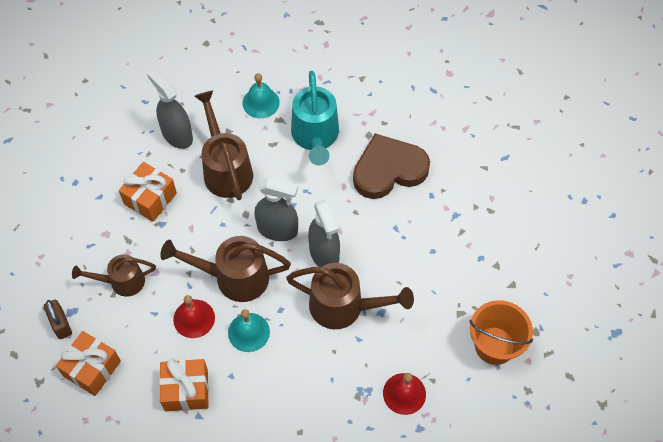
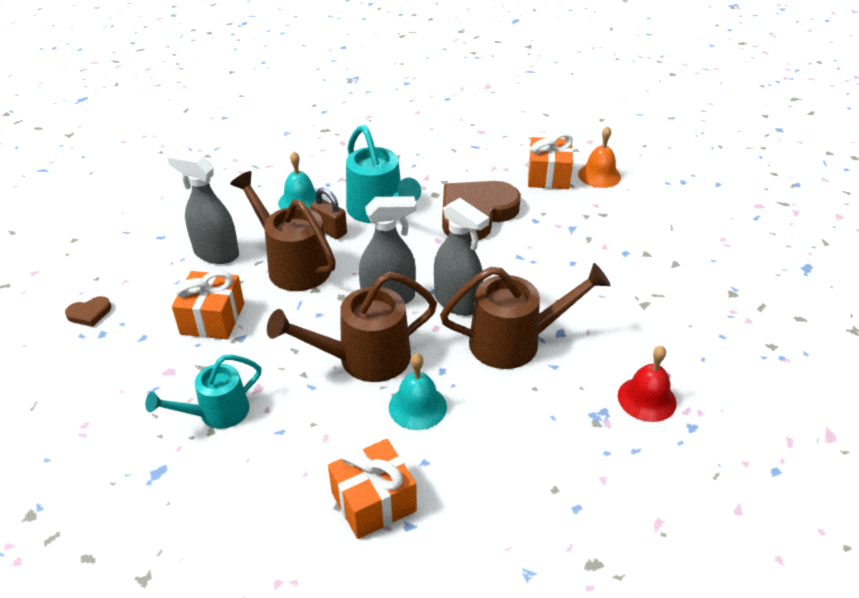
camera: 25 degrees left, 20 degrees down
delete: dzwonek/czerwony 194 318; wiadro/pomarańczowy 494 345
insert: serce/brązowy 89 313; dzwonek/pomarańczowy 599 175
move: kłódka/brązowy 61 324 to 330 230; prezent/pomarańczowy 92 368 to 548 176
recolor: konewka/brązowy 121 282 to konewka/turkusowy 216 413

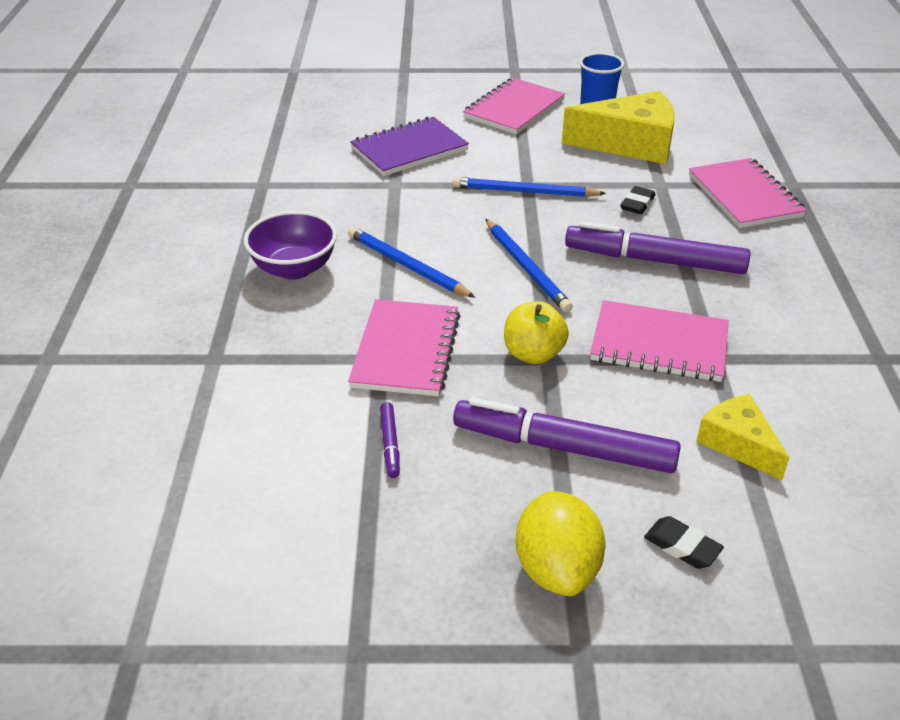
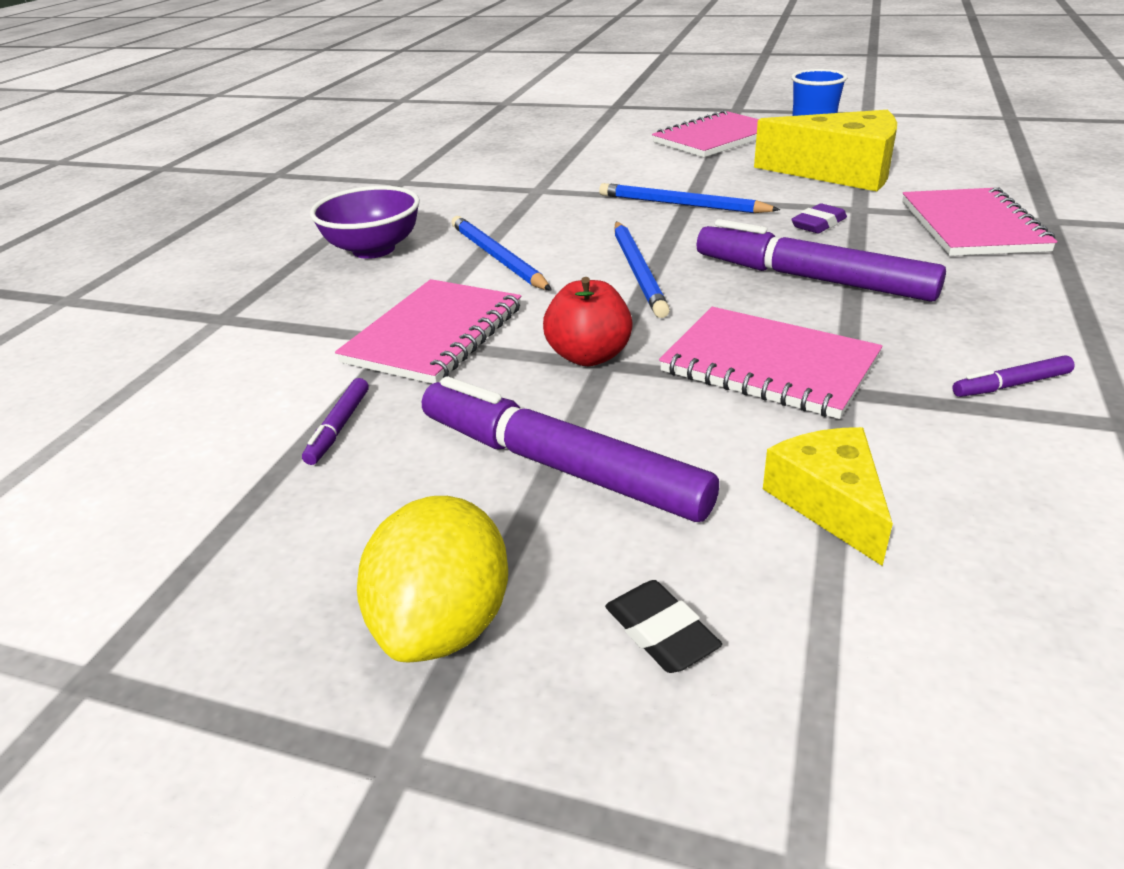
camera: 20 degrees right, 5 degrees down
delete: zeszyt/fioletowy 409 149
insert: flamaster/fioletowy 1010 385
recolor: jabłko/żółty 533 354 to jabłko/czerwony 589 356; gumka do mazania/czarny 637 204 to gumka do mazania/fioletowy 818 224

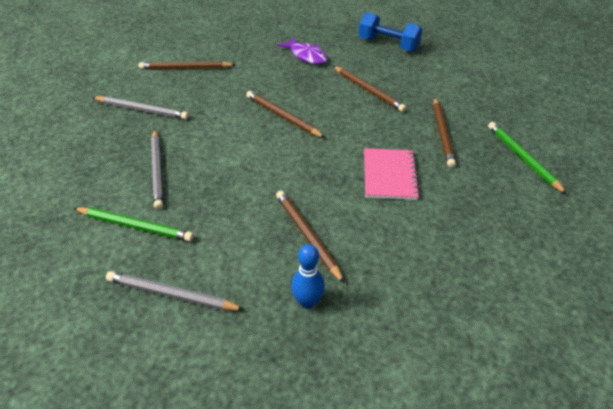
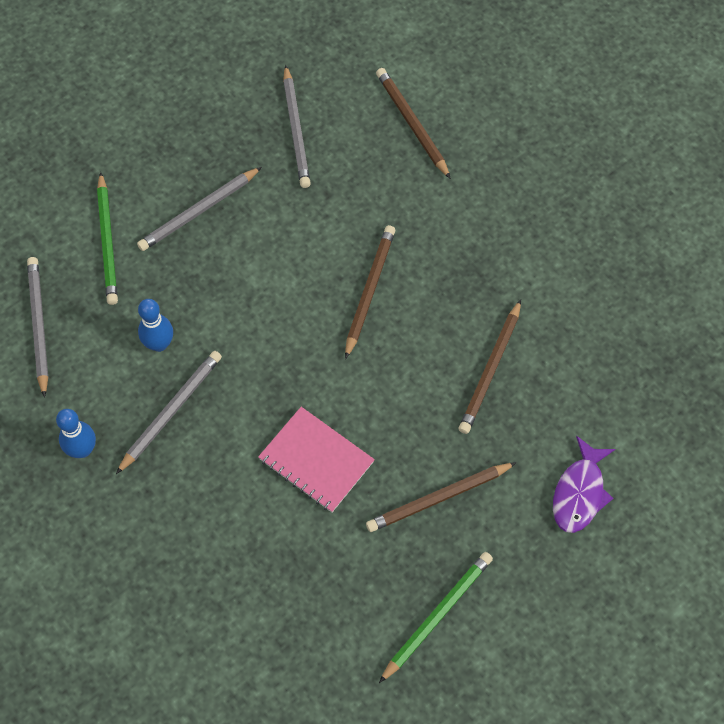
camera: 65 degrees right, 20 degrees up
delete: hantel/niebieski 388 45
insert: kręgiel/niebieski 159 344
move: ryba/fioletowy 306 56 to 579 493
recolor: ołówek/brązowy 307 236 to ołówek/szary 171 412
rotate: zeszyt/różowy 389 175 = 316 461 60 degrees clockwise

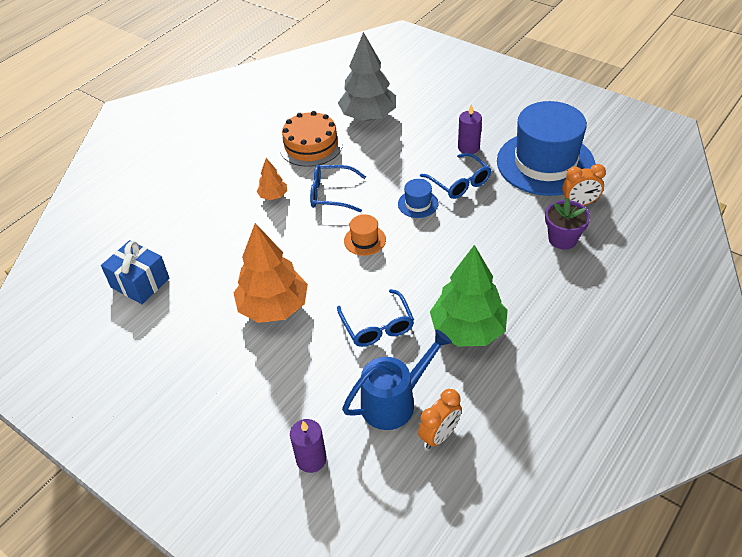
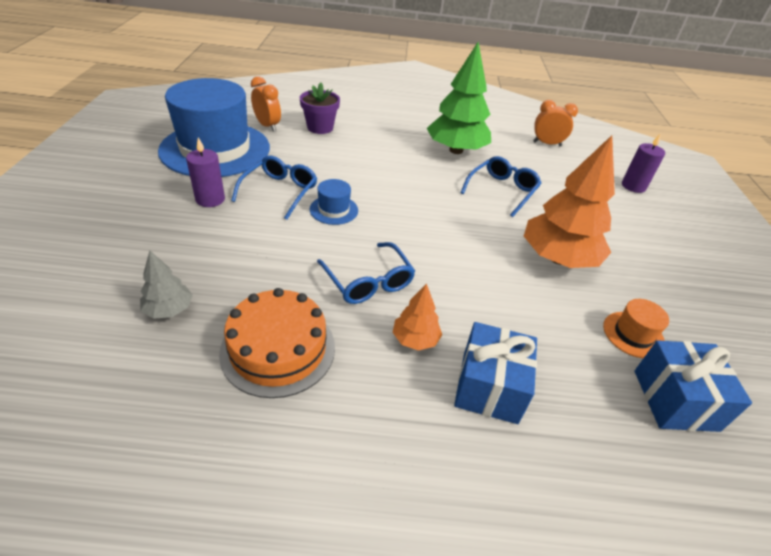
camera: 130 degrees left, 5 degrees down
delete: konewka/niebieski 394 402
insert: prezent/niebieski 489 387
move: kapelusz/pomarańczowy 365 240 to 633 334
resize: drzewko/szary 368 116 = 169 310 x0.48

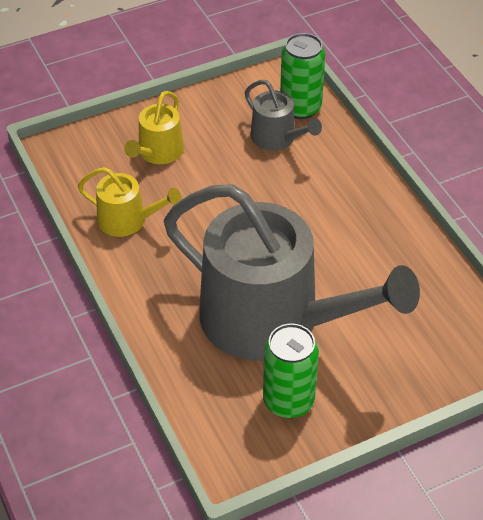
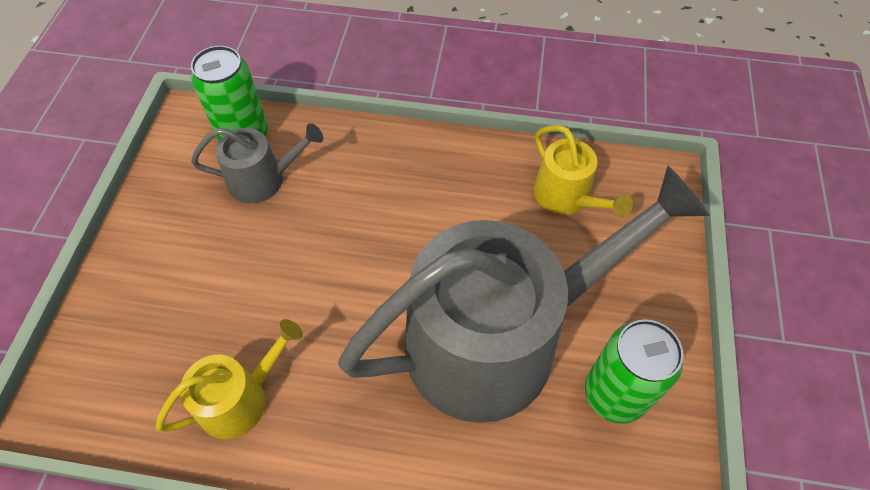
camera: 55 degrees left, 10 degrees up
move: konewka/żółty 158 152 to 566 197

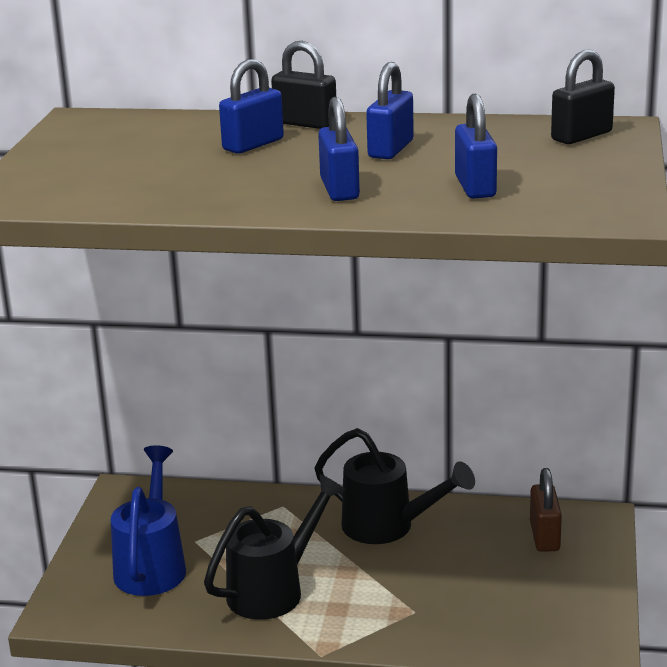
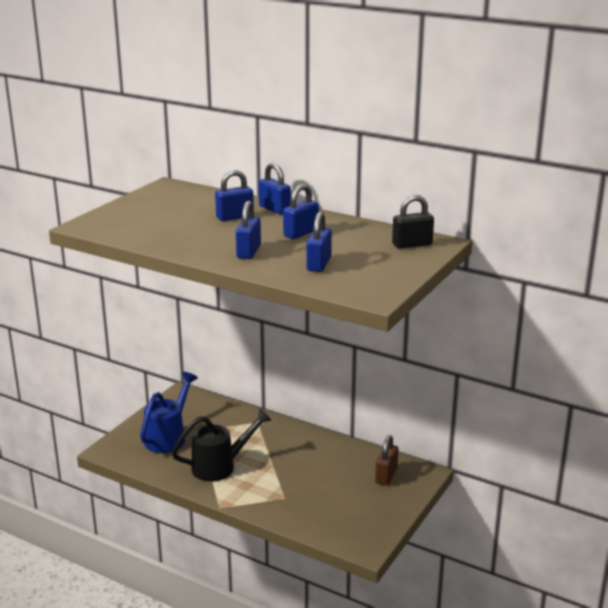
camera: 20 degrees right, 0 degrees up
delete: konewka/czarny 388 527
recolor: kłódka/czarny 305 123 to kłódka/niebieski 274 209

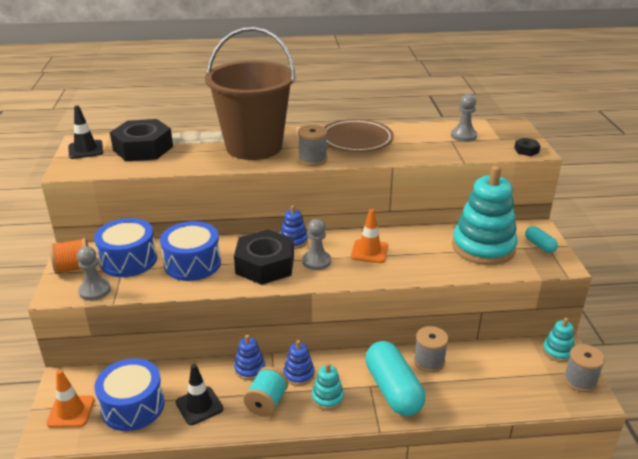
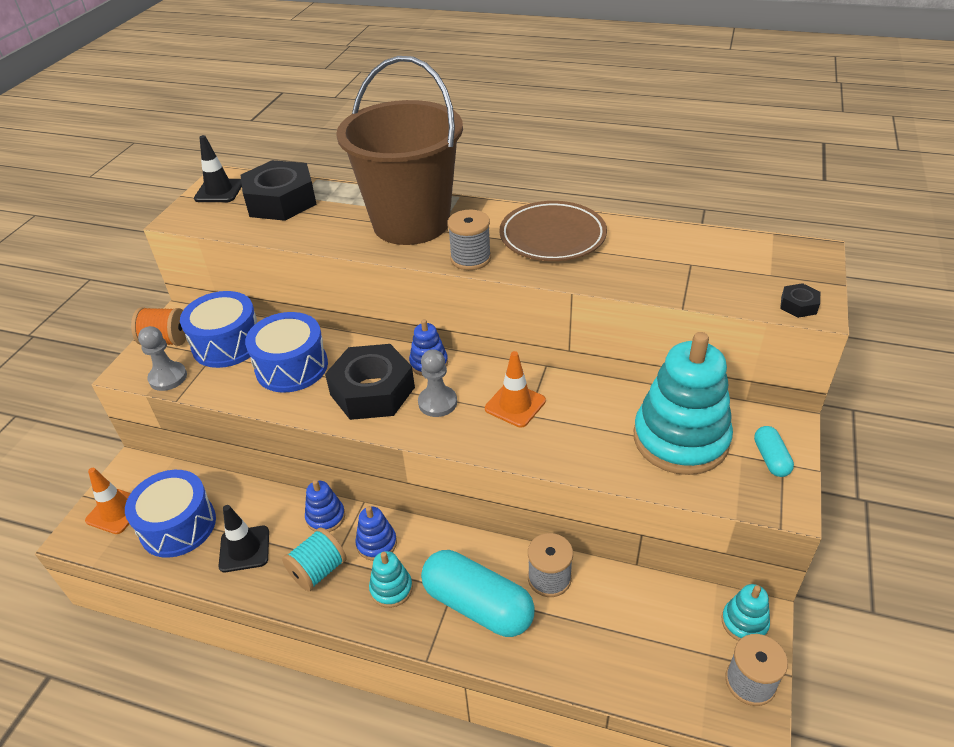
camera: 25 degrees right, 10 degrees up
delete: pionek/szary 463 136
rotate: kapsułka/turkusowy 393 390 = 478 605 60 degrees counterclockwise

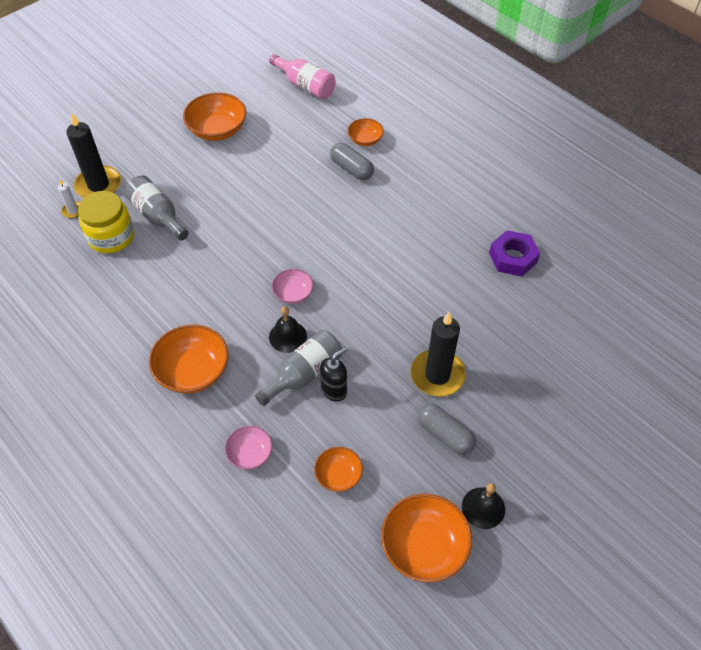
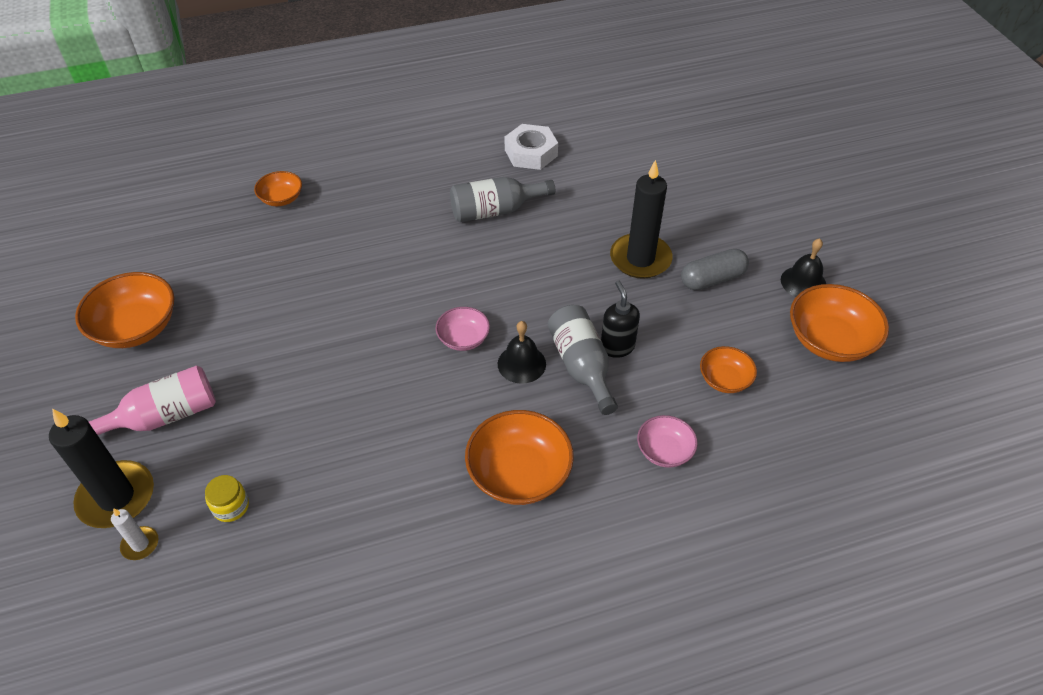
camera: 65 degrees left, 5 degrees down
delete: kapsułka/szary 351 169
move: butelka/różowy 305 86 to 164 416; butelka/szary 158 216 to 495 210
recolor: nakrętka/fioletowy 513 257 to nakrętka/biały 531 153
resize: słoik/żółty 111 237 = 231 506 x0.50

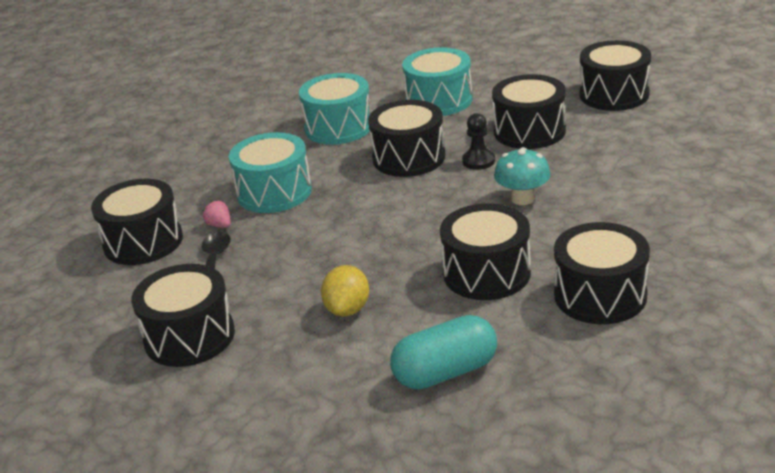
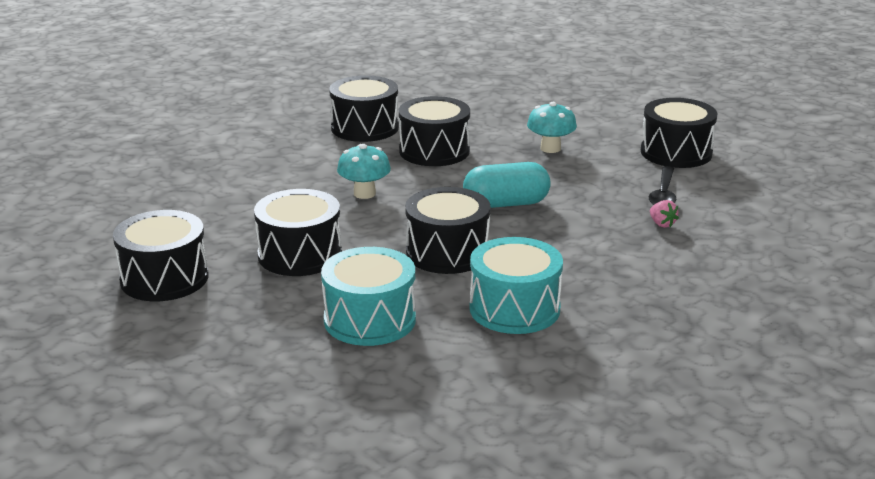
camera: 170 degrees left, 5 degrees down
delete: bęben/czarny 143 242; bęben/turkusowy 274 192; pionek/czarny 478 161
move: kapsułka/turkusowy 445 372 to 506 204
replace: cytryna/żółty 347 309 to grzyb/turkusowy 550 148

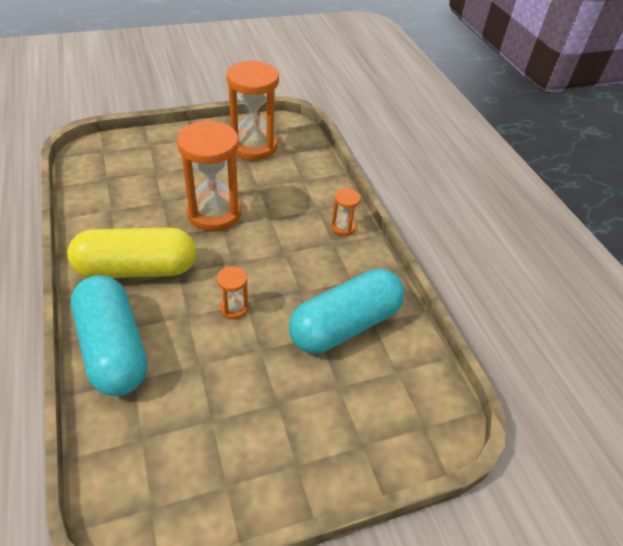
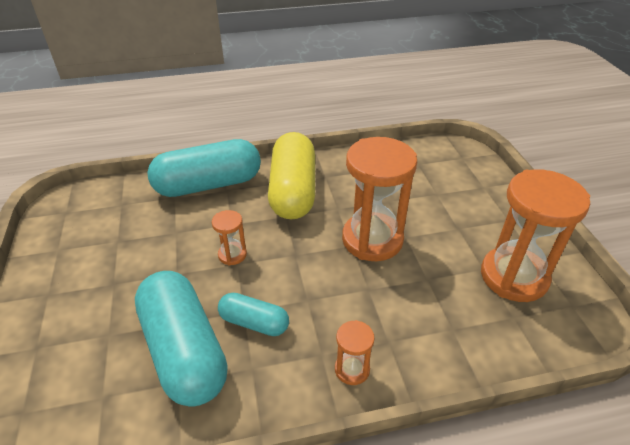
camera: 100 degrees right, 5 degrees down
insert: kapsułka/turkusowy 254 323

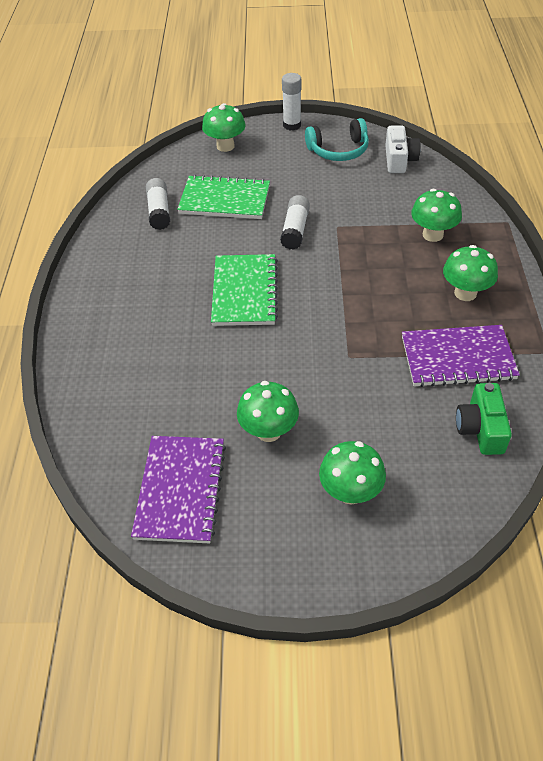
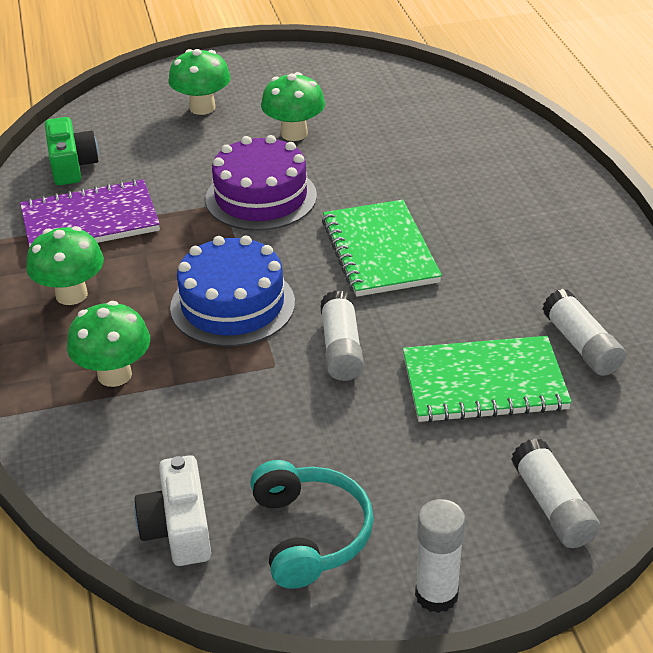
camera: 165 degrees right, 10 degrees down
delete: zeszyt/fioletowy 180 490
insert: tort/niebieski 232 305; tort/fioletowy 261 197
replace: grzyb/zielony 225 146 to klej w sztyfcie/biały 552 506
rotate: słuchawki/turkusowy 338 150 = 310 534 105 degrees clockwise

